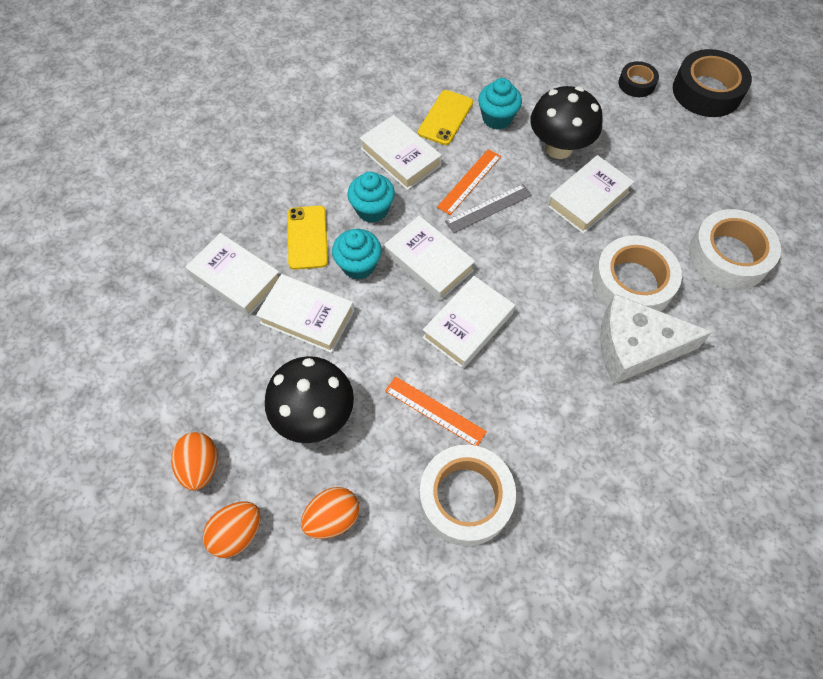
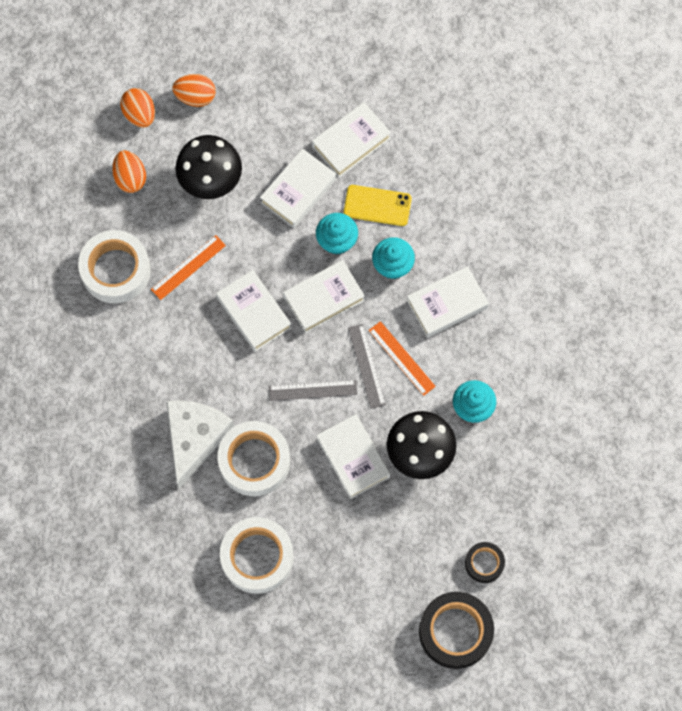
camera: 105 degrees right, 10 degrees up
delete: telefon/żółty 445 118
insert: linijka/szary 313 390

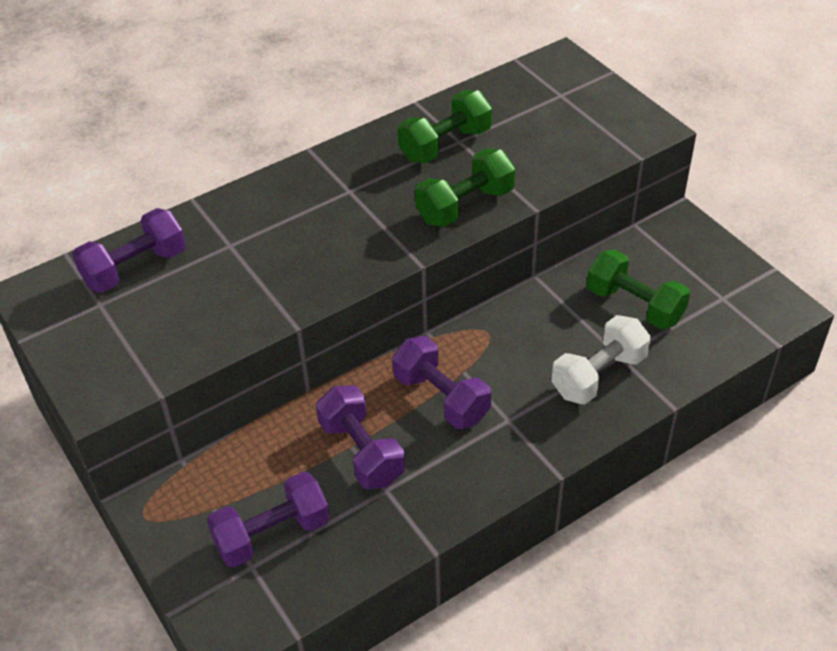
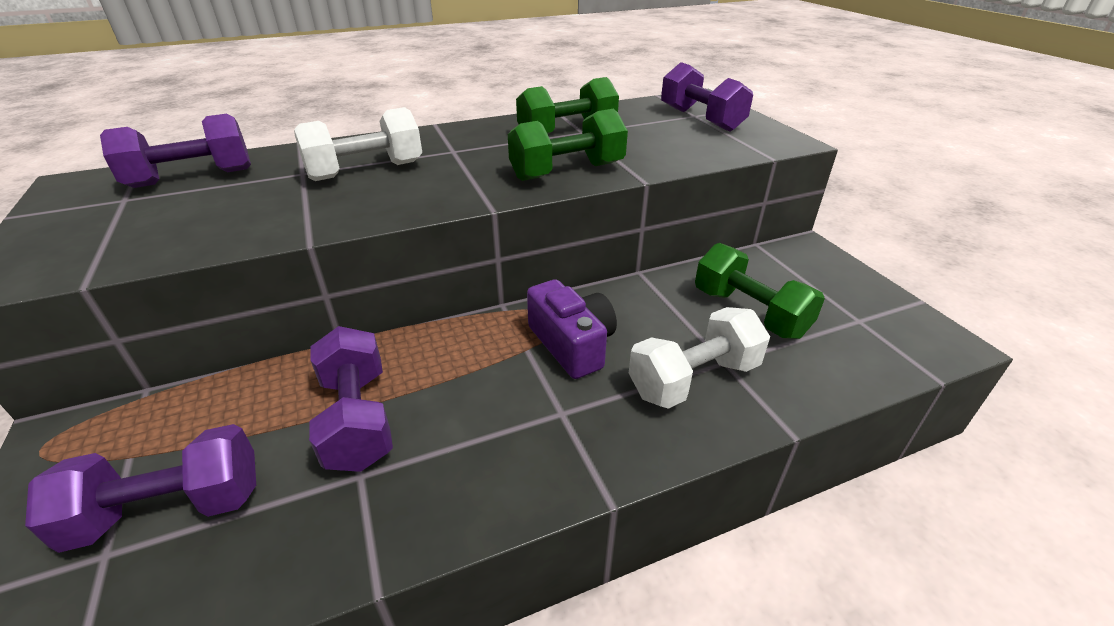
camera: 10 degrees right, 10 degrees down
insert: hantel/biały 366 171; aparat fotograficzny/fioletowy 572 344
move: hantel/fioletowy 441 398 to 700 119

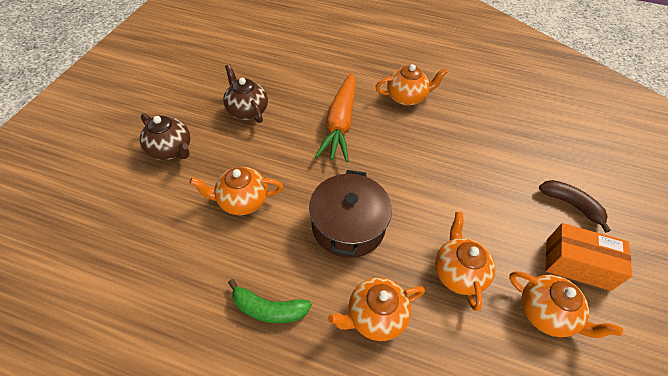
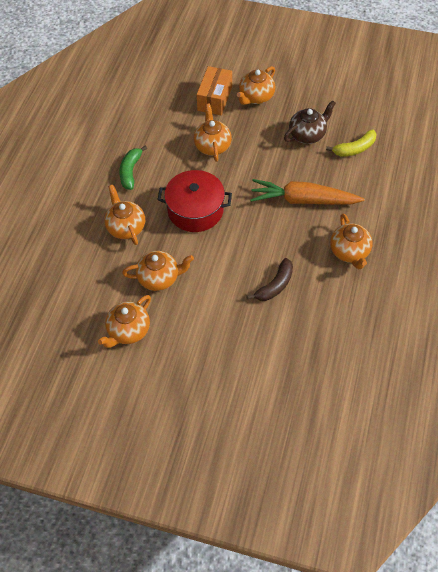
camera: 90 degrees right, 5 degrees up
insert: banan/żółty 354 149
move: pudełko/pomarańczowy 577 264 to 215 99; banan/brązowy 571 205 to 275 285
recolor: garnek/brązowy 348 226 to garnek/czerwony 195 210; imbryk/brązowy 171 150 to imbryk/pomarańczowy 256 97

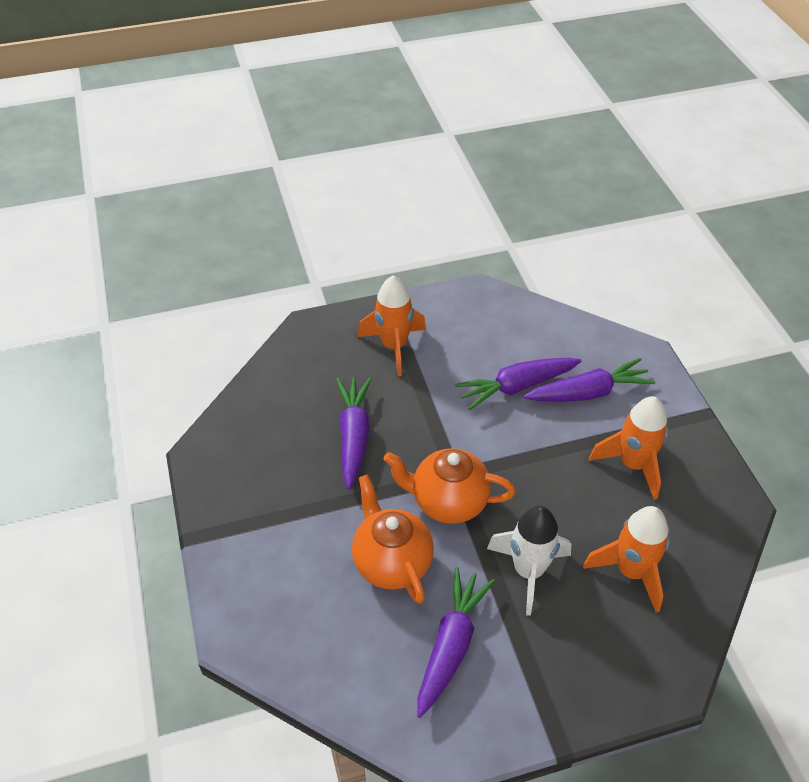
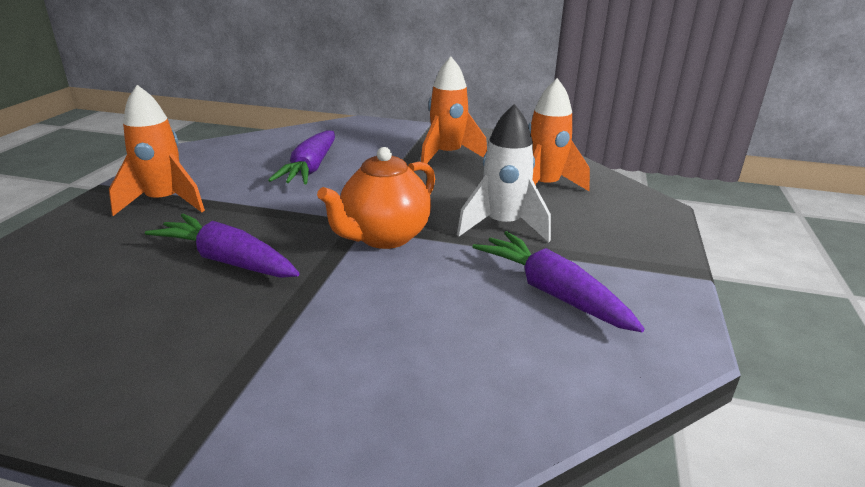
camera: 60 degrees left, 20 degrees down
delete: imbryk/pomarańczowy 392 562; marchewka/fioletowy 588 393

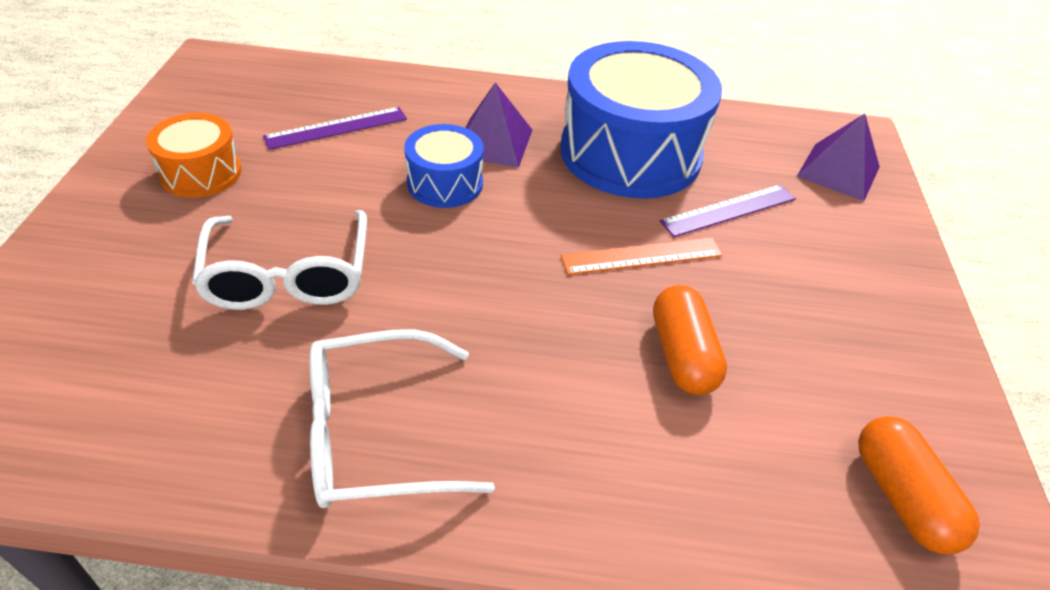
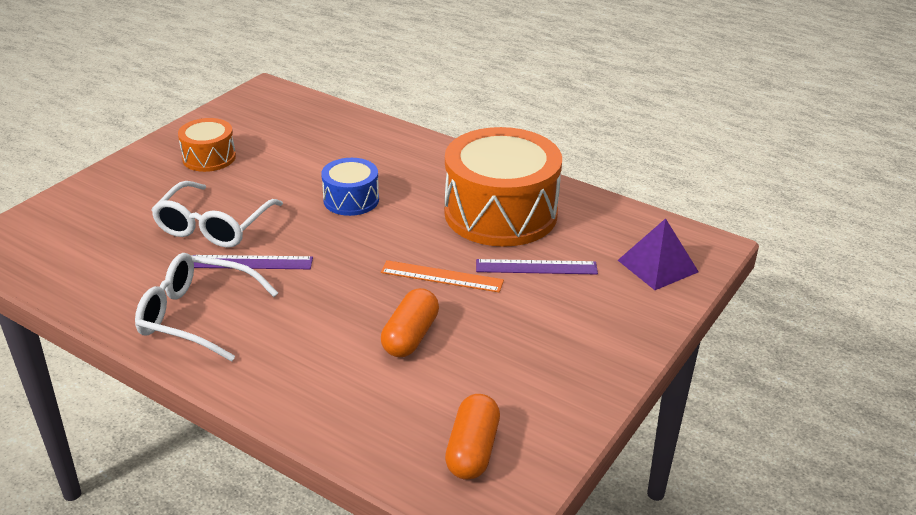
camera: 30 degrees right, 10 degrees down
delete: piramida/fioletowy 493 142
move: linijka/fioletowy 336 128 to 251 262
recolor: bęben/niebieski 630 153 to bęben/pomarańczowy 500 213

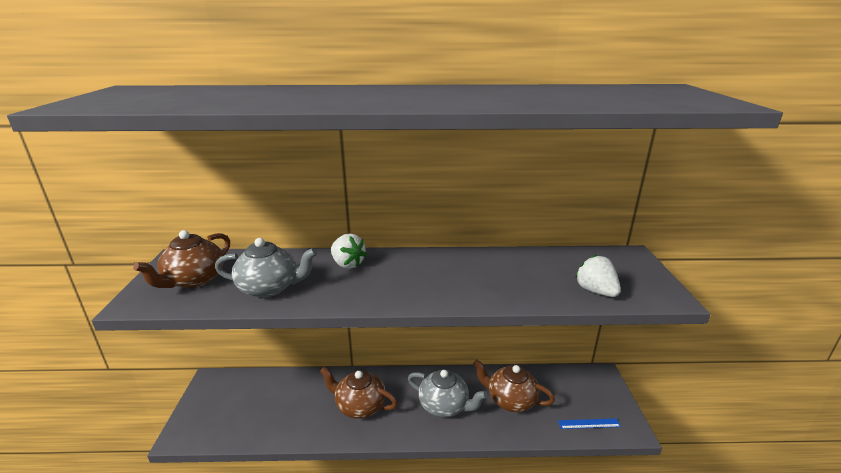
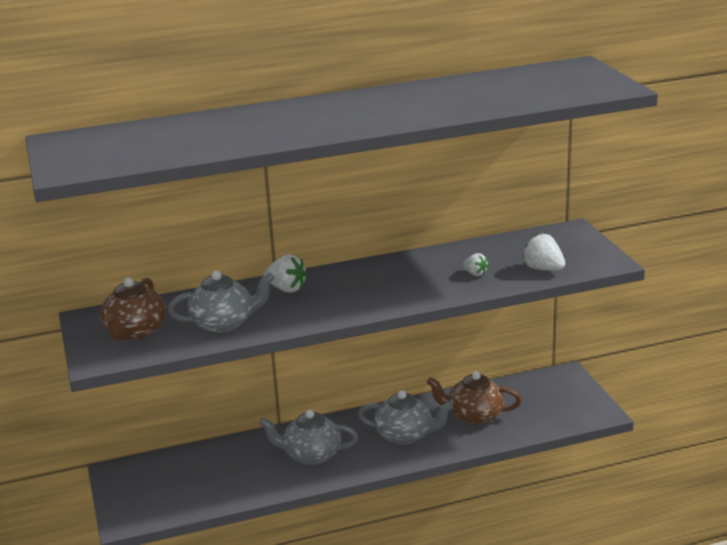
camera: 15 degrees left, 0 degrees up
delete: linijka/niebieski 589 424
insert: truskawka/biały 475 273
recolor: imbryk/brązowy 359 406 to imbryk/szary 311 455

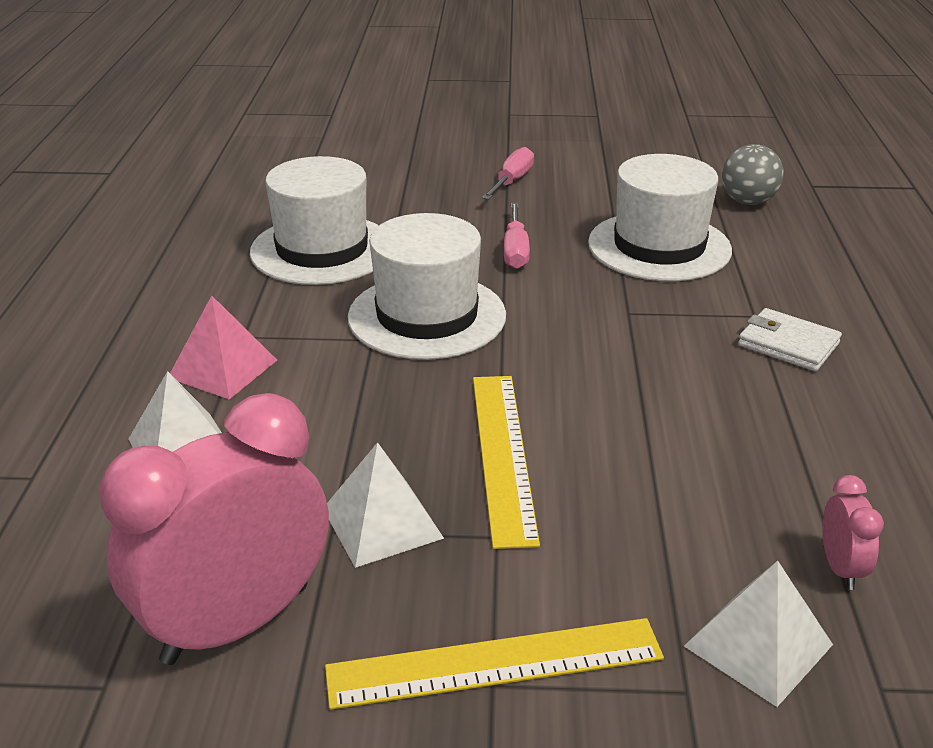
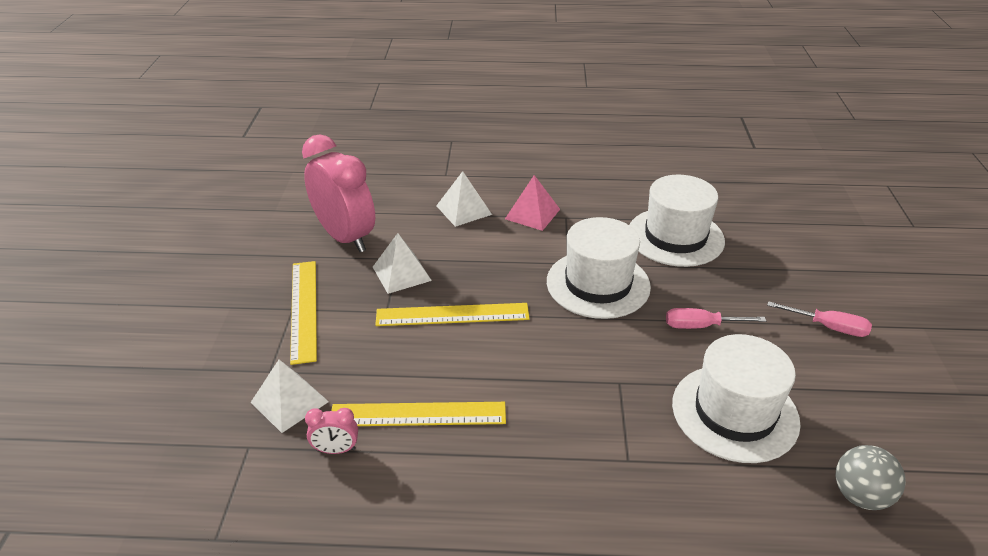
camera: 90 degrees right, 5 degrees up
delete: portfel/biały 788 344
insert: linijka/żółty 418 414

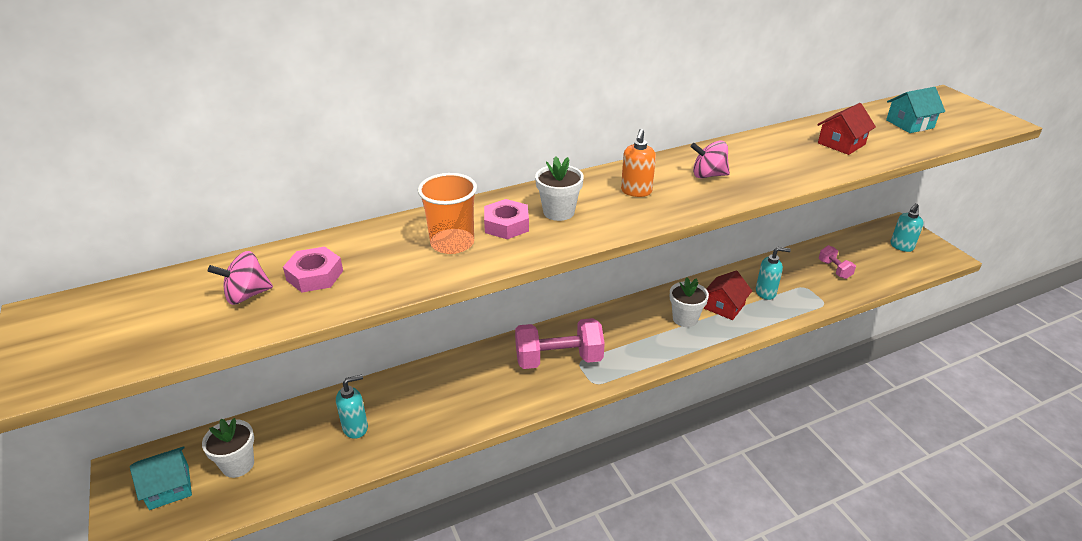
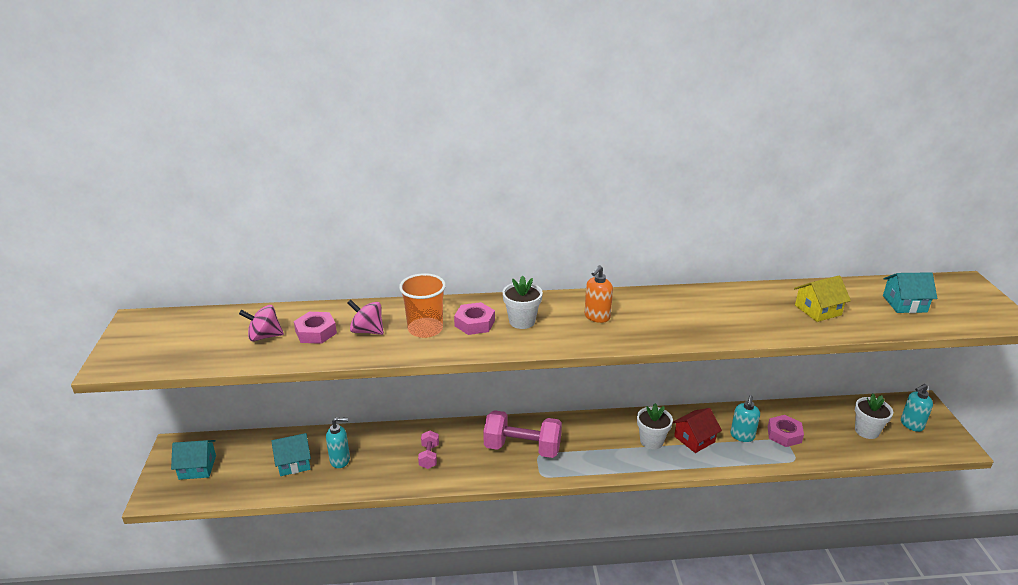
camera: 20 degrees right, 5 degrees down
insert: domek/turkusowy 294 462; nakrętka/różowy 784 434
move: bączek/różowy 708 175 to 367 331; hantel/różowy 834 269 to 429 456; doniczka/biały 238 465 to 866 431
recolor: domek/czerwony 841 144 to domek/żółty 818 310
rotate: dozownik mydła/turkusowy 766 292 = 742 436 90 degrees clockwise

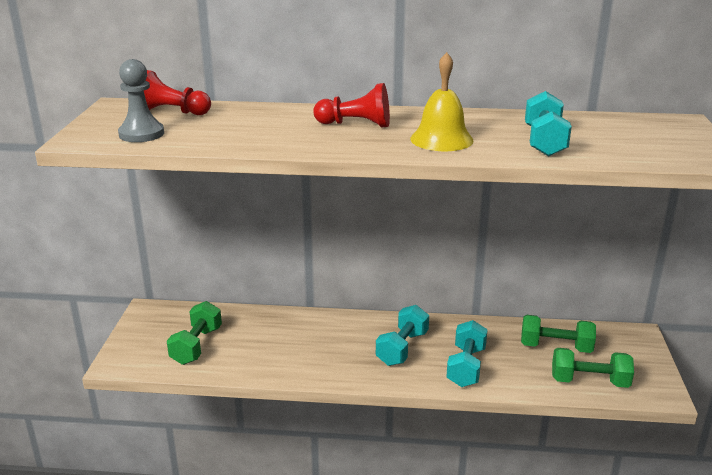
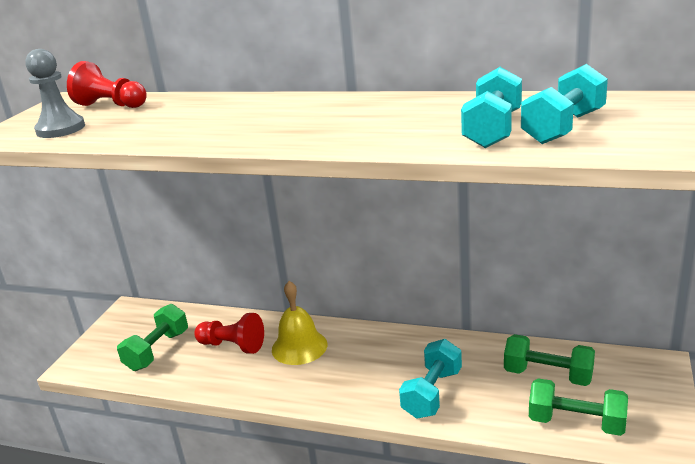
camera: 15 degrees right, 0 degrees up
move: pionek/czerwony 356 124 to 232 346; dzwonek/żółty 441 139 to 299 347; hantel/turkusowy 402 348 to 563 128

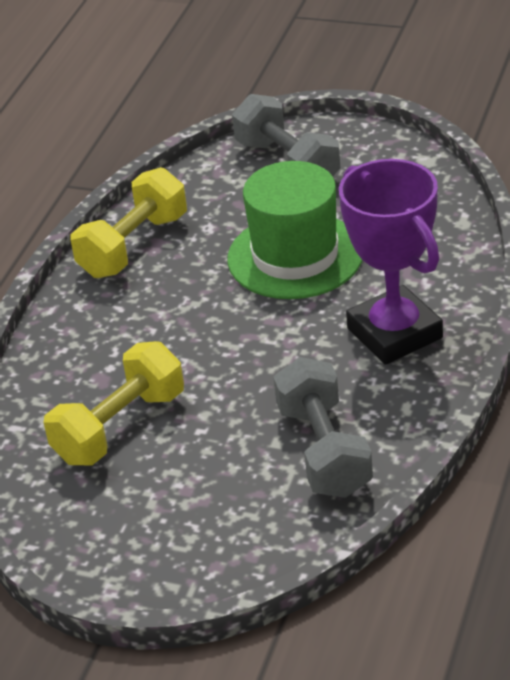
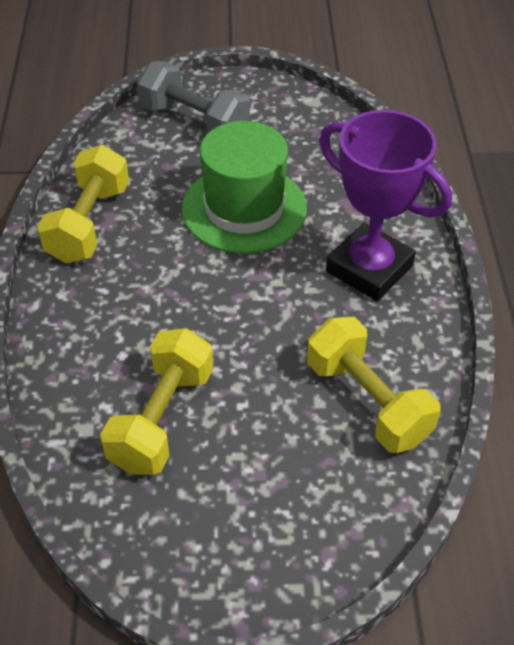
camera: 25 degrees left, 10 degrees up
recolor: hantel/szary 324 451 to hantel/żółty 367 401

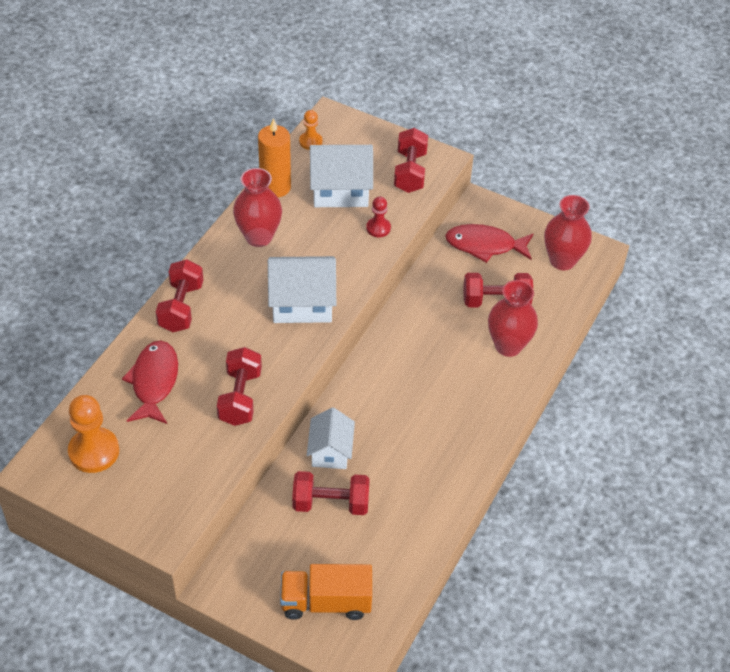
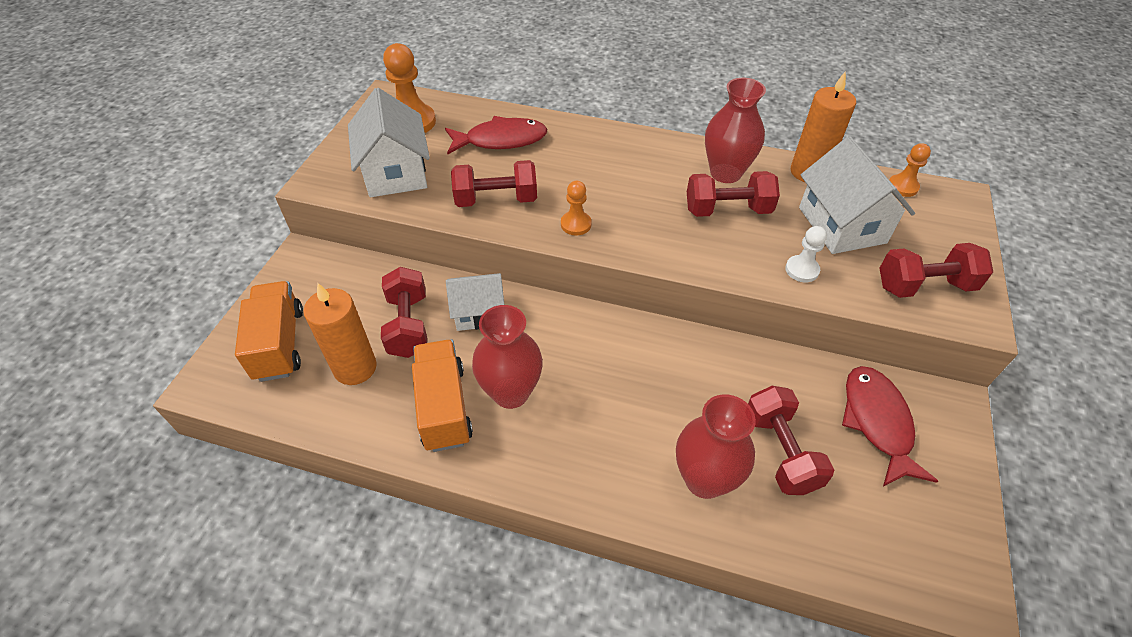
camera: 80 degrees right, 0 degrees up
insert: świeca/pomarańczowy 355 368; ciężarówka/pomarańczowy 444 407; pionek/pomarańczowy 576 224
move: domek/biały 302 303 to 395 172; wazon/czerwony 562 260 to 511 392; hantel/czerwony 181 307 to 727 210
recolor: pionek/czerwony 378 228 to pionek/biały 802 270

